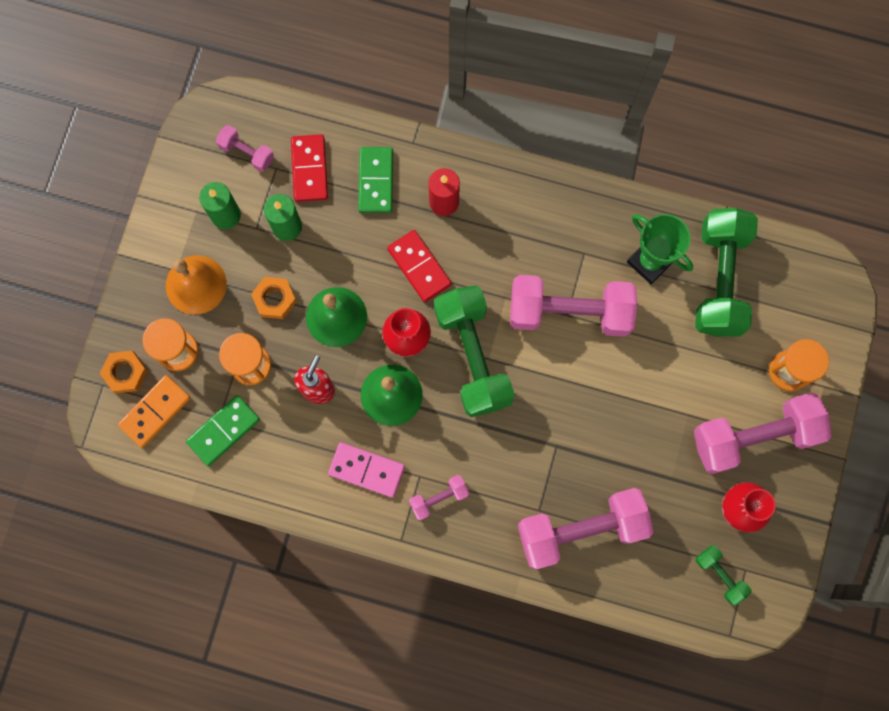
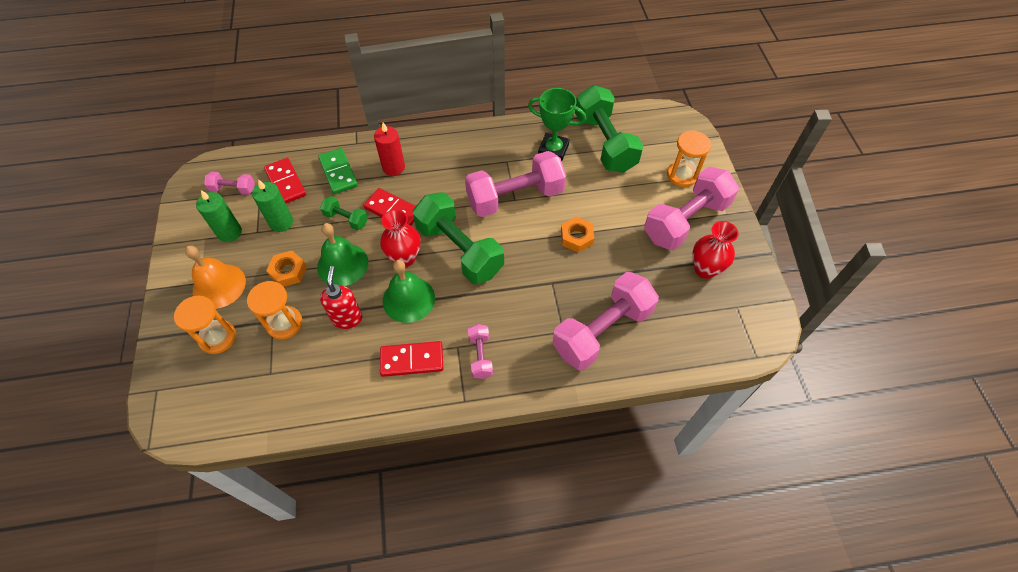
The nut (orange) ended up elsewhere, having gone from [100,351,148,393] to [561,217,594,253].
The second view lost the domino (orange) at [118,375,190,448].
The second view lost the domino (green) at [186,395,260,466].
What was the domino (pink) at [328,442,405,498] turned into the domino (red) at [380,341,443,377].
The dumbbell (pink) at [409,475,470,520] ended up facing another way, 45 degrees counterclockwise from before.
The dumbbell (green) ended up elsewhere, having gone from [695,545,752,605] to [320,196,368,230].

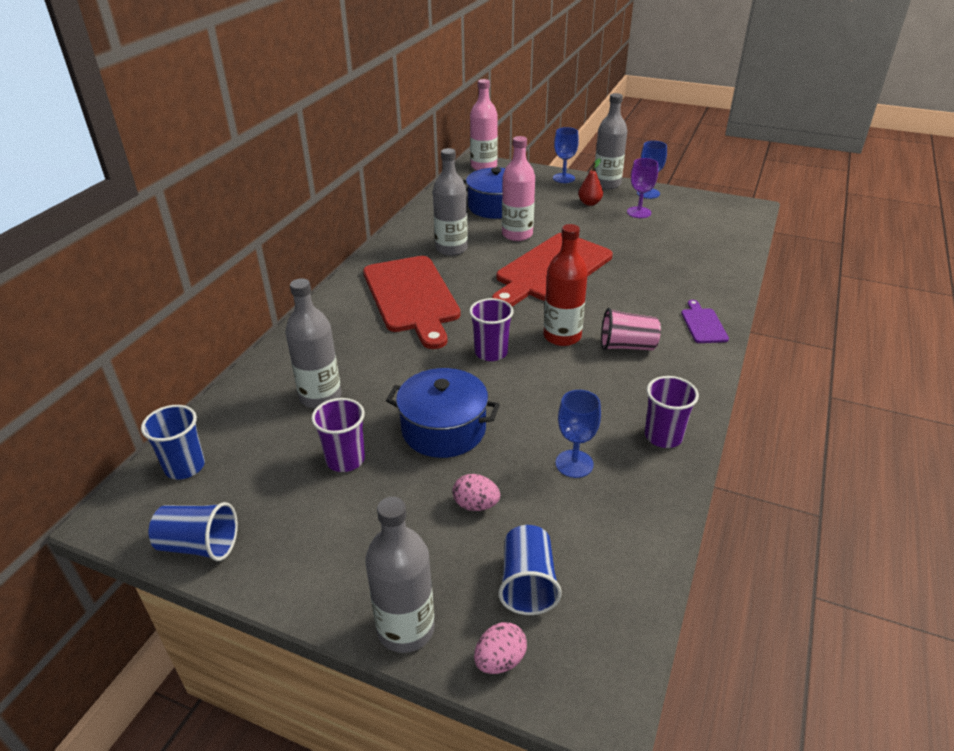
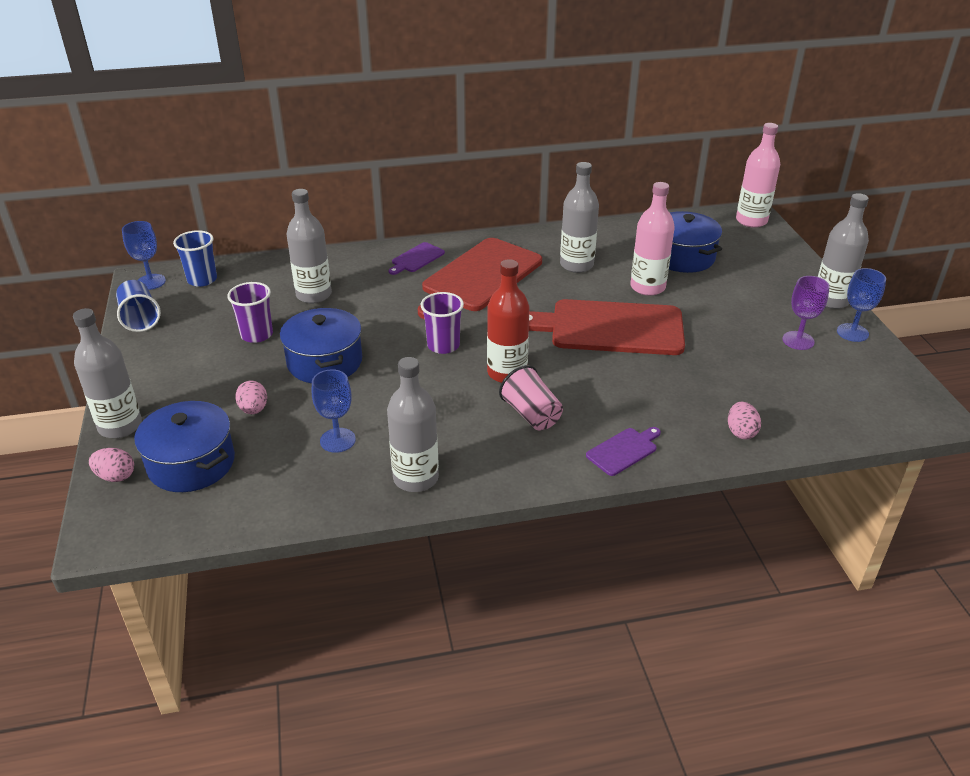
Where the cup (blue) stood at [499,525,562,615], the pot (blue) came to stand at [134,401,235,492].
The goblet (blue) ended up elsewhere, having gone from [553,127,579,183] to [122,221,166,290].
The second view lost the pear (red) at [578,158,603,206].
Where the cup (purple) stood at [645,376,699,448], the bottle (grey) came to stand at [387,357,439,492].
The second view gained the cutting board (purple) at [388,242,445,275].
The second view gained the egg (pink) at [728,402,761,439].

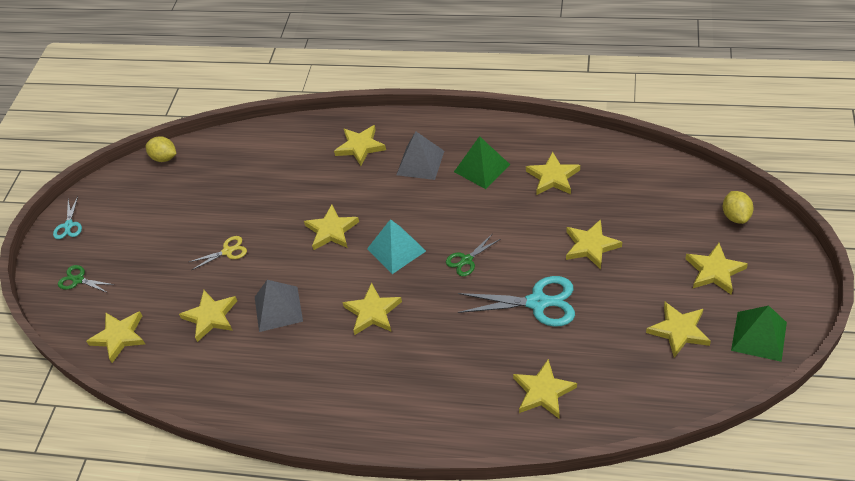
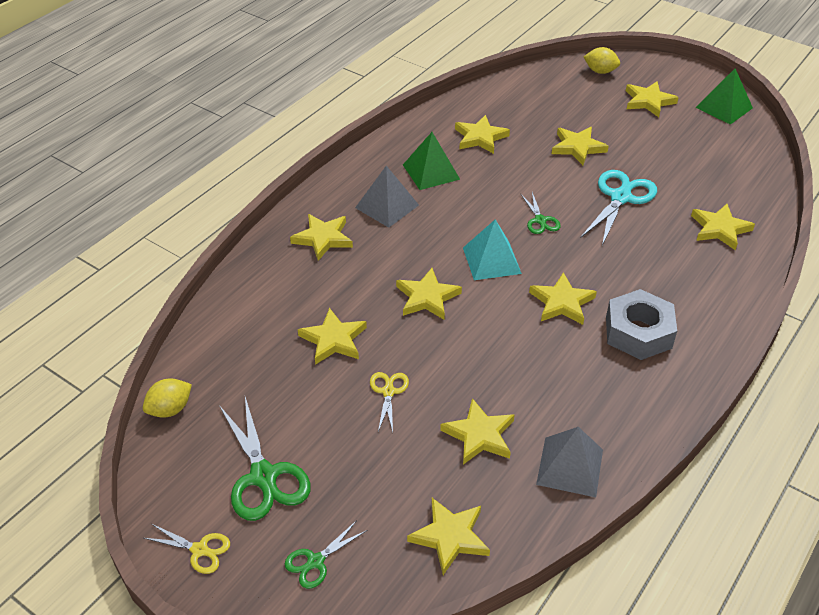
What was the scissors (turquoise) at [53,196,82,239] turned into the scissors (yellow) at [144,524,230,574].
The pyramid (grey) ended up elsewhere, having gone from [255,280,303,332] to [536,427,603,497].
The star (yellow) ended up elsewhere, having gone from [646,302,711,358] to [298,308,367,365].
The second view gained the scissors (green) at [219,397,311,521].
The second view gained the nut (grey) at [606,289,677,360].

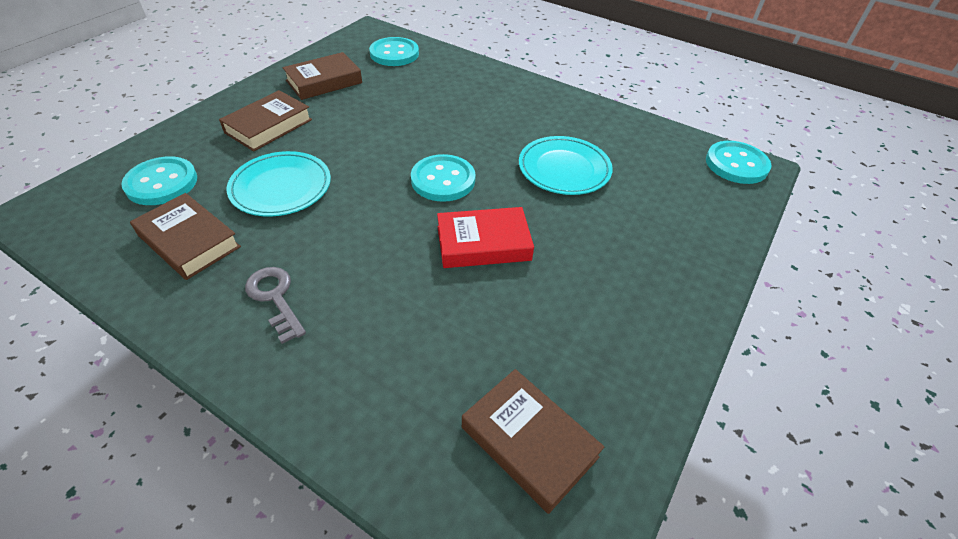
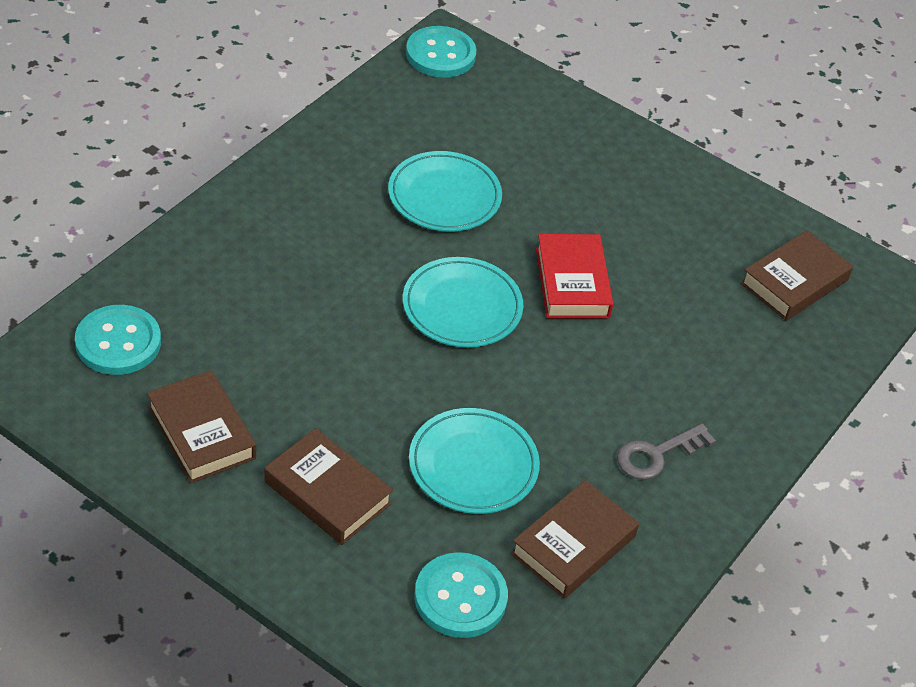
Where the button (turquoise) stood at [411,154,475,202], the plate (turquoise) came to stand at [403,257,523,347].

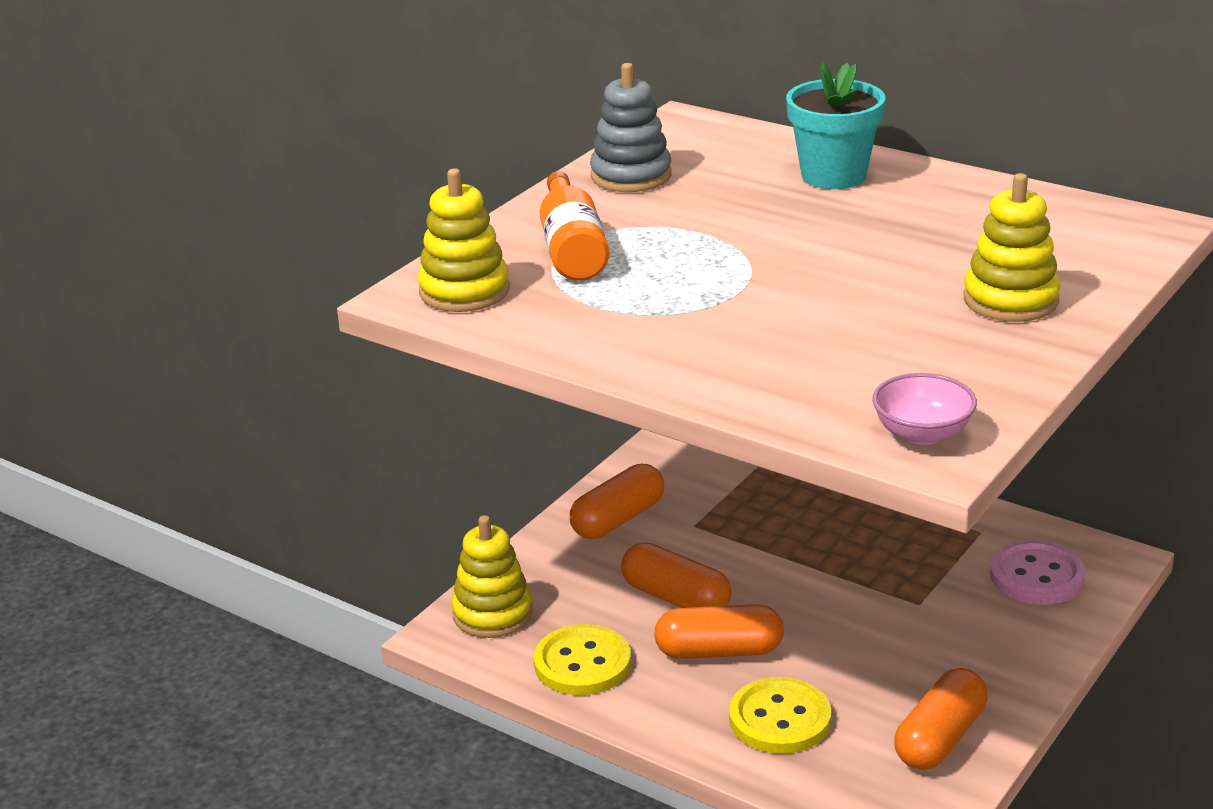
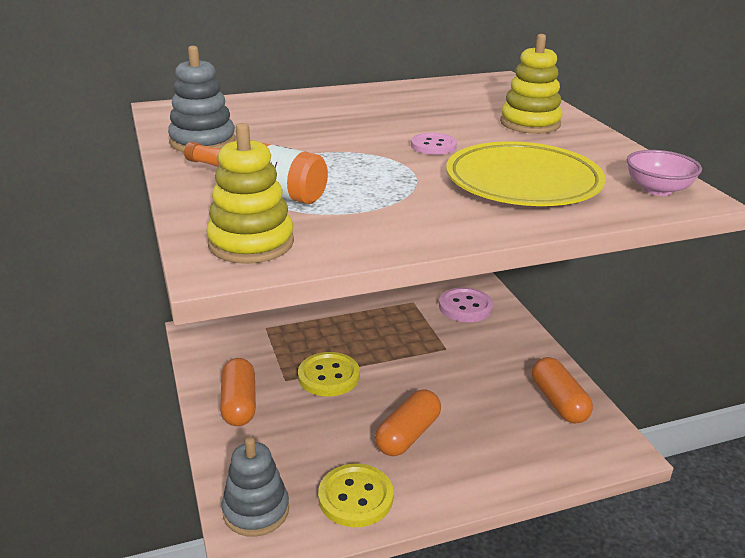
What was the stacking toy (yellow) at [451,515,533,638] turned into the stacking toy (grey) at [222,437,289,537].
The second view lost the capsule (orange) at [621,542,732,608].
The button (yellow) ended up elsewhere, having gone from [729,677,831,754] to [298,352,360,397].
The second view lost the flower pot (turquoise) at [786,62,885,189].
The second view gained the button (pink) at [411,133,457,155].
The second view gained the plate (yellow) at [446,141,606,206].

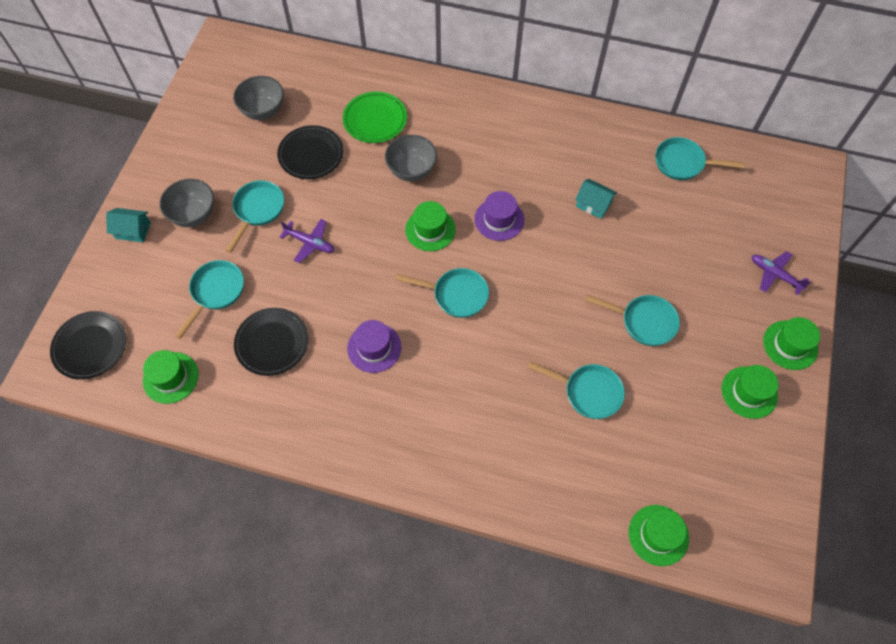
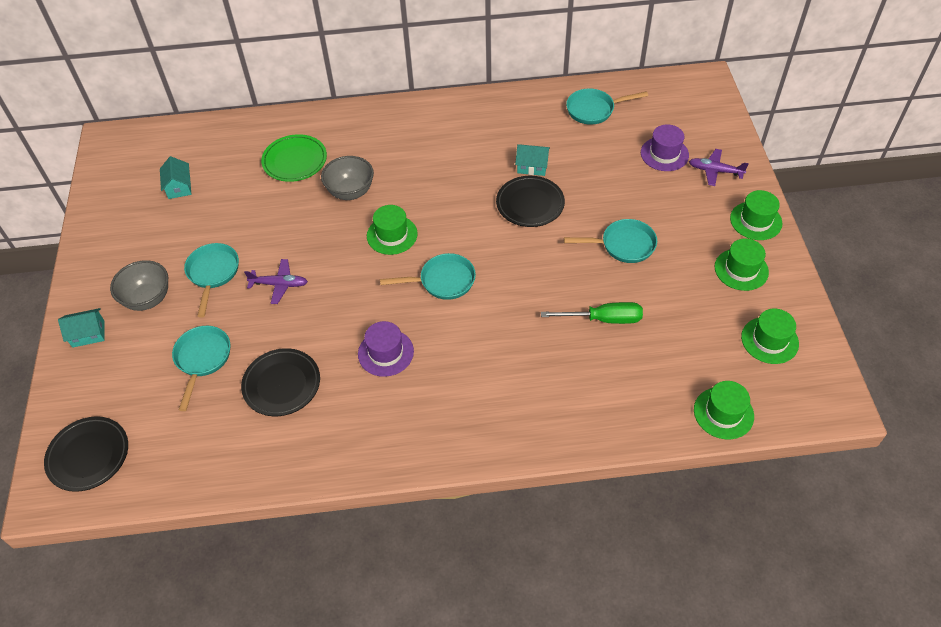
The hat (green) ended up elsewhere, having gone from [143,350,199,404] to [741,309,799,364].
Where the bowl (grey) stood at [233,76,284,120], the house (turquoise) came to stand at [160,156,191,199].
The plate (black) ended up elsewhere, having gone from [277,125,344,179] to [496,176,565,227].
The hat (purple) ended up elsewhere, having gone from [474,191,524,241] to [641,124,689,171].
Where the pan (turquoise) stood at [528,361,625,419], the screwdriver (green) came to stand at [541,302,643,324].

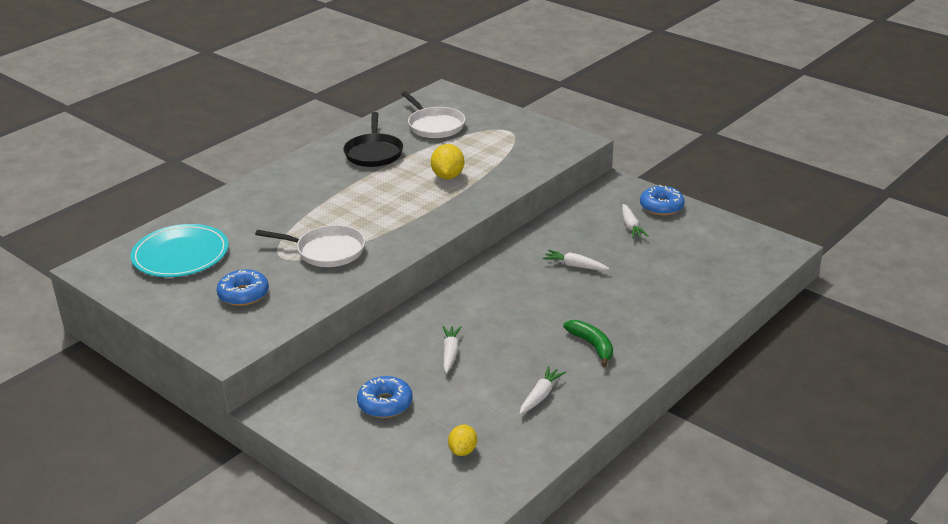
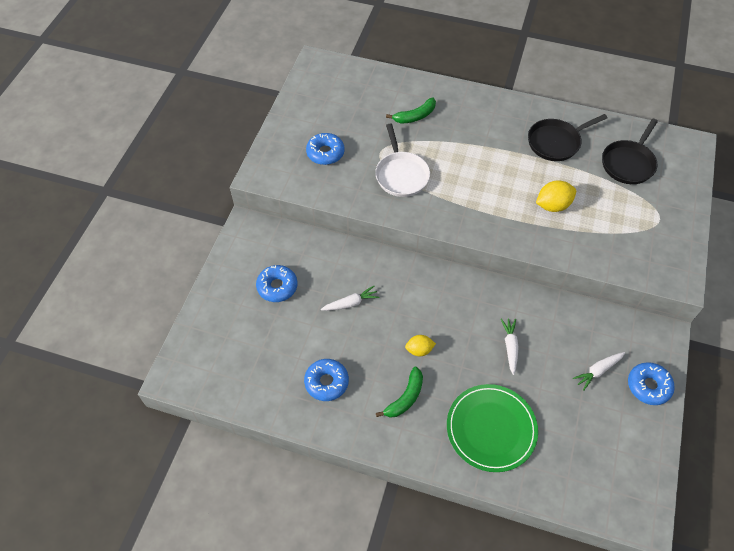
The second view lost the plate (turquoise) at [131,224,229,277].
What was the pan (white) at [401,91,465,138] turned into the pan (black) at [602,119,658,184].
The lemon (yellow) ended up elsewhere, having gone from [448,425,477,456] to [405,335,436,356].
Where the carrot (white) stood at [519,366,566,414], the donut (blue) came to stand at [304,359,349,401].
The second view gained the banana (green) at [386,98,436,124].
The second view gained the plate (green) at [447,384,538,472].

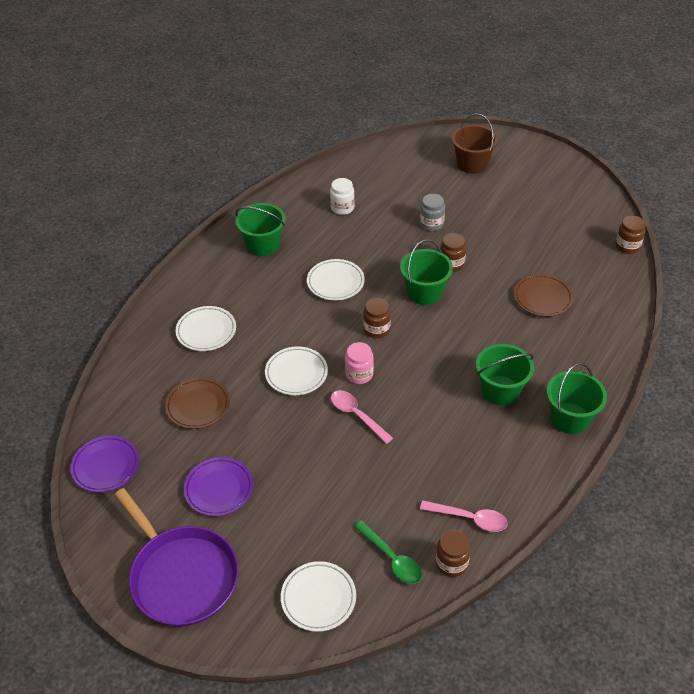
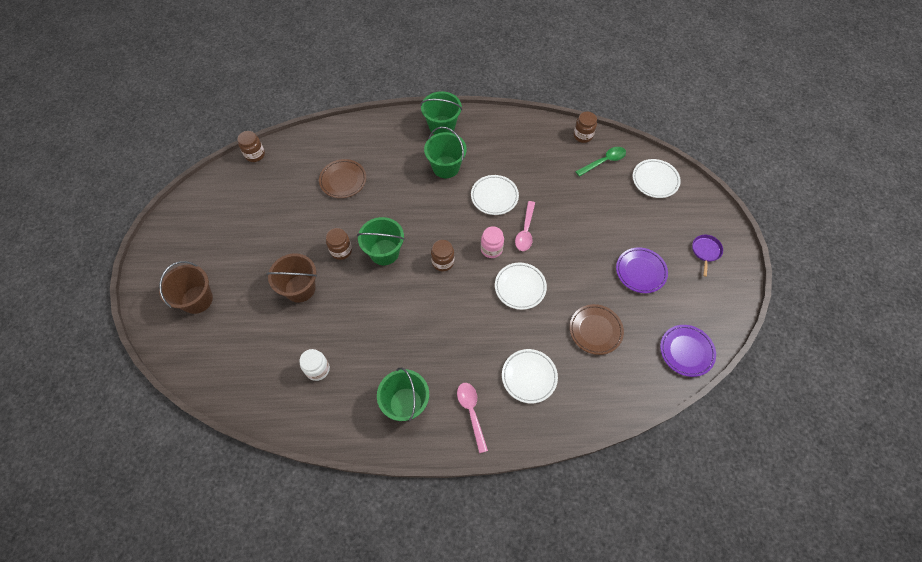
The size of the pan (purple) at [115,488,238,627] changed by a factor of 0.42.
The plate (white) ended up elsewhere, having gone from [307,259,365,300] to [471,175,519,215].
The spoon (green) at [354,520,422,584] ended up facing another way, 45 degrees clockwise from before.
Where the jar (grey) stood at [420,194,445,231], the bucket (brown) came to stand at [266,253,317,302].
The spoon (pink) ended up elsewhere, having gone from [420,500,508,532] to [457,383,488,453].

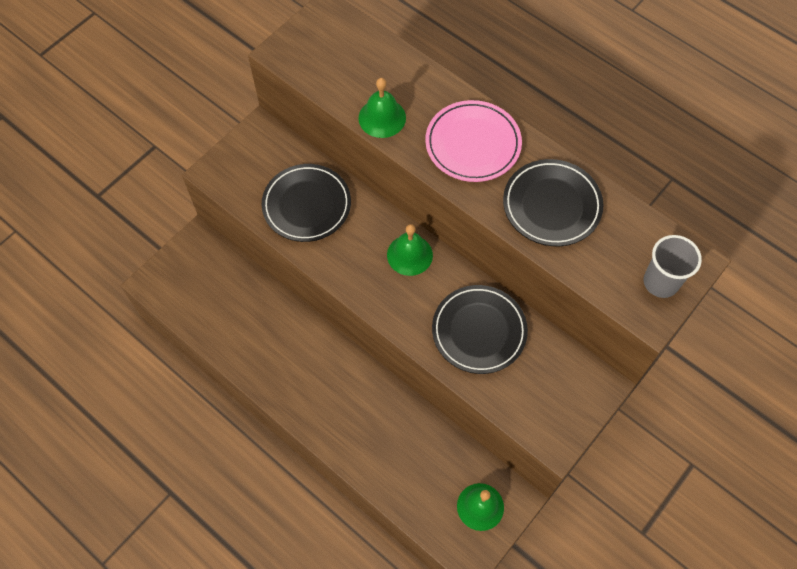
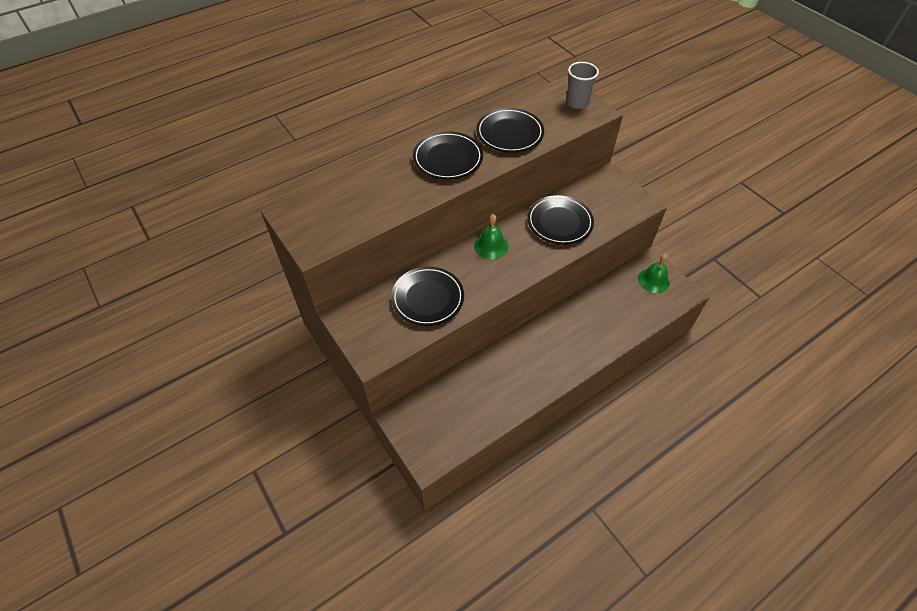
The second view lost the bell (green) at [358,78,406,138].
What was the plate (pink) at [425,100,522,182] turned into the plate (black) at [413,131,483,180].

